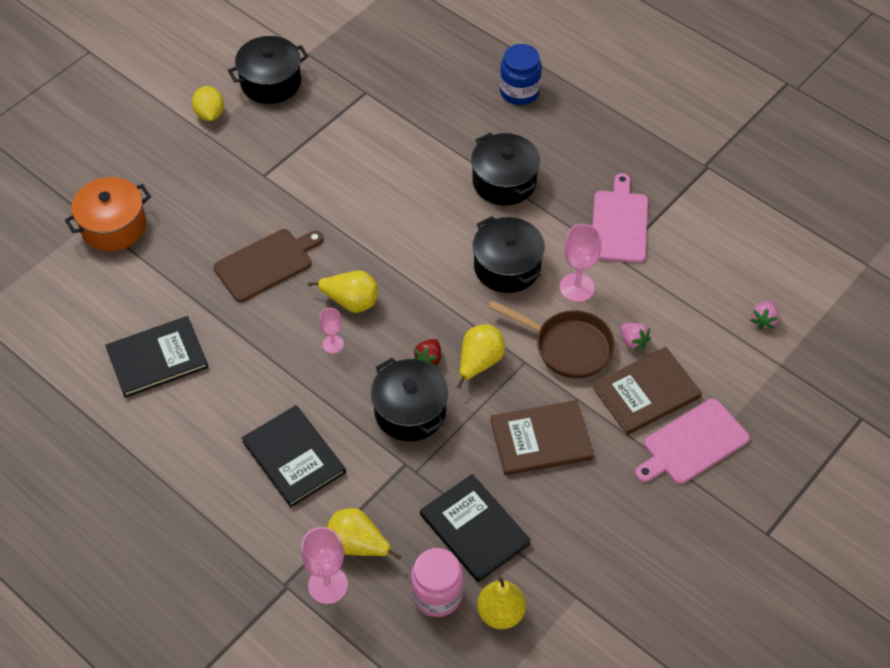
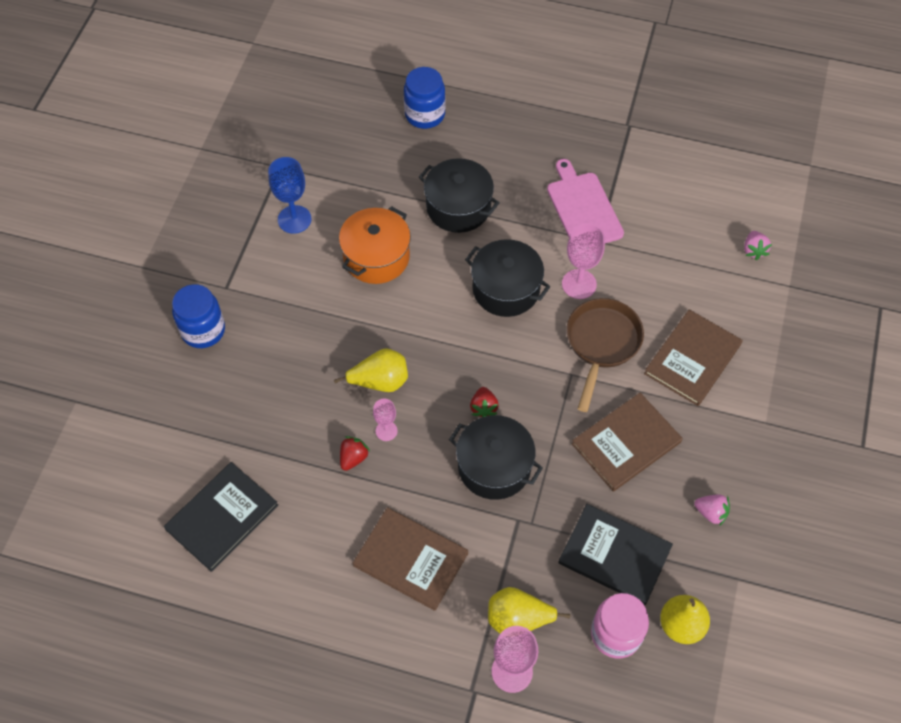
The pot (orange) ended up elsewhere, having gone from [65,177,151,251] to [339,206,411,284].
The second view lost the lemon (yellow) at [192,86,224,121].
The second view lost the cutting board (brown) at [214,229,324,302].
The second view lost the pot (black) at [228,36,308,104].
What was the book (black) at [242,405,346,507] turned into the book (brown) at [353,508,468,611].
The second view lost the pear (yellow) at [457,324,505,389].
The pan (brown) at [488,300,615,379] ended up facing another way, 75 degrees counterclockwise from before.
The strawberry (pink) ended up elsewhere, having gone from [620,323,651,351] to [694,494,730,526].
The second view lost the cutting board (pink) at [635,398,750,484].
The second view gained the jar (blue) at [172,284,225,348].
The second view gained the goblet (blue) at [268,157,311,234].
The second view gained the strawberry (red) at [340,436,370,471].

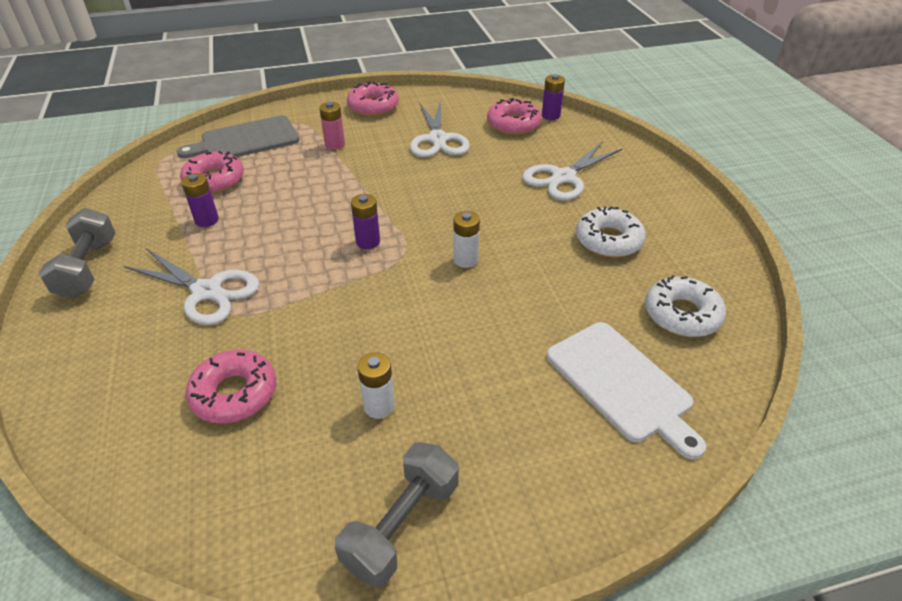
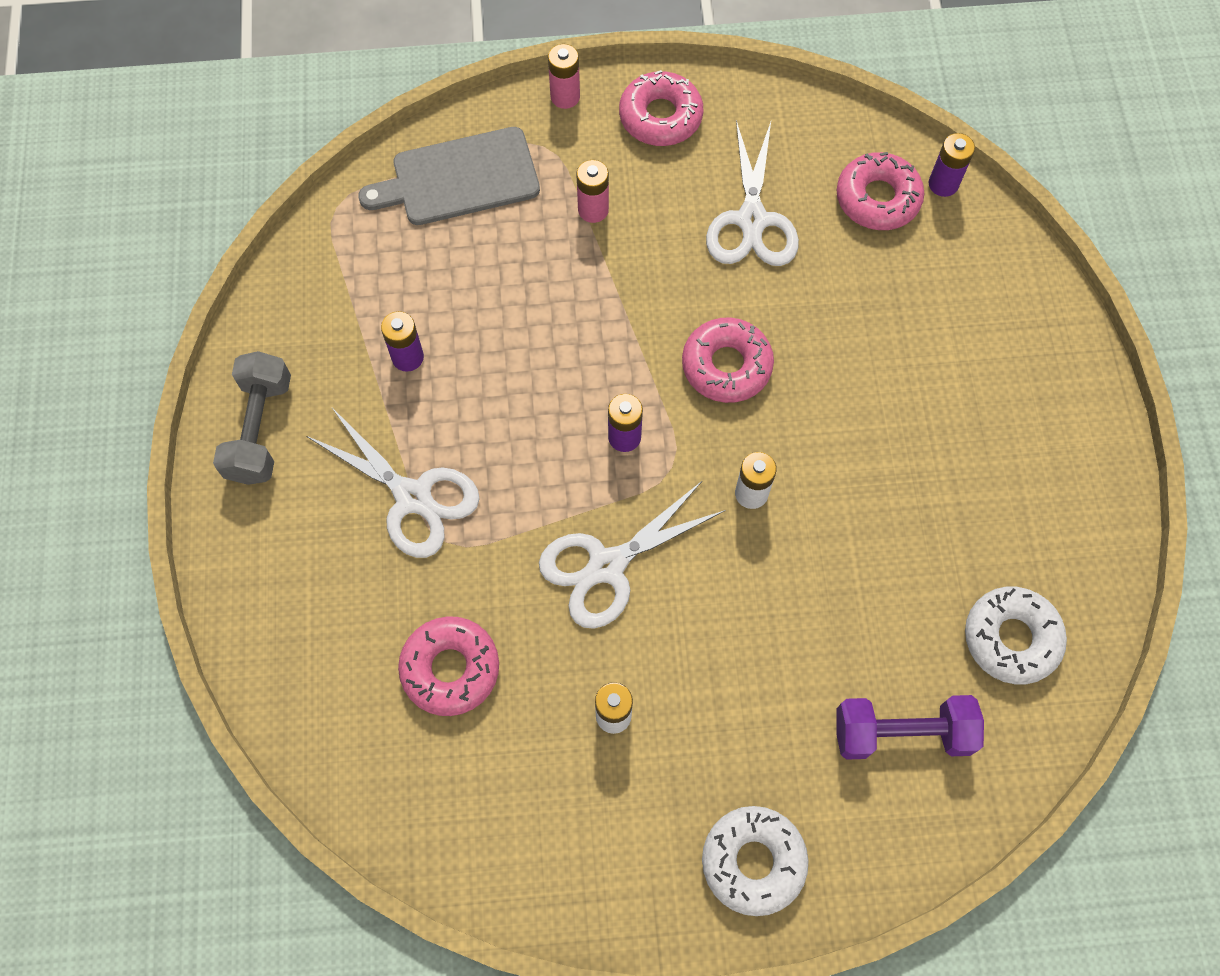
The donut (pink) ended up elsewhere, having gone from [180,151,244,194] to [682,318,774,403].
The second view lost the dumbbell (grey) at [335,442,459,588].
The scissors (white) ended up elsewhere, having gone from [522,141,623,200] to [539,480,726,629].
Where the cutting board (white) stood at [546,322,706,459], the dumbbell (purple) came to stand at [836,695,984,760].
The donut (white) ended up elsewhere, having gone from [576,206,646,258] to [702,806,808,916].
The second view gained the battery (pink) at [548,44,580,109].

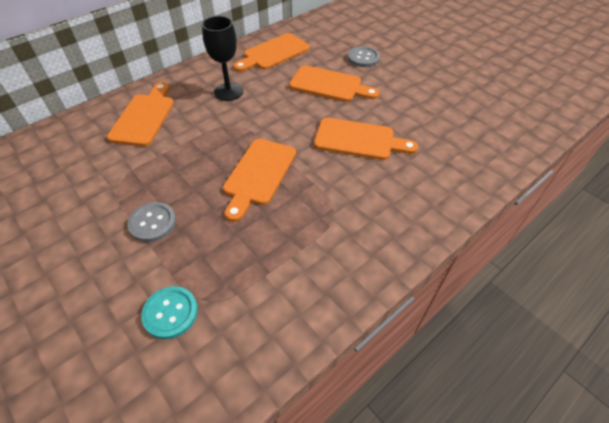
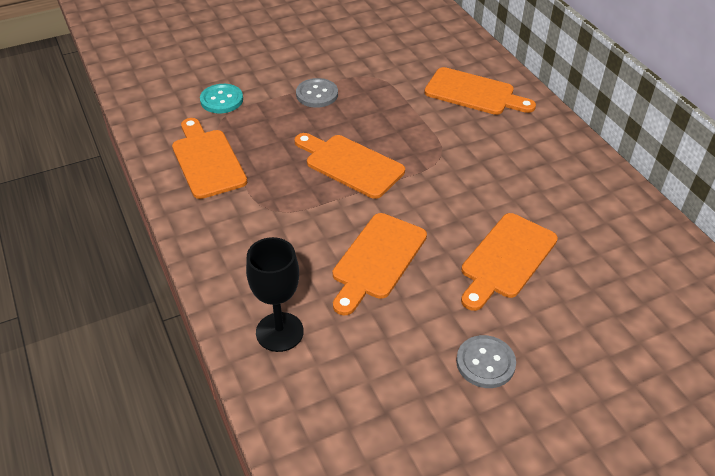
The goblet (black) ended up elsewhere, having gone from [202,16,243,101] to [246,237,304,352].
The cutting board (orange) ended up elsewhere, having gone from [233,33,310,72] to [172,118,247,199].
The button (grey) ended up elsewhere, having gone from [348,46,380,67] to [456,335,516,388].

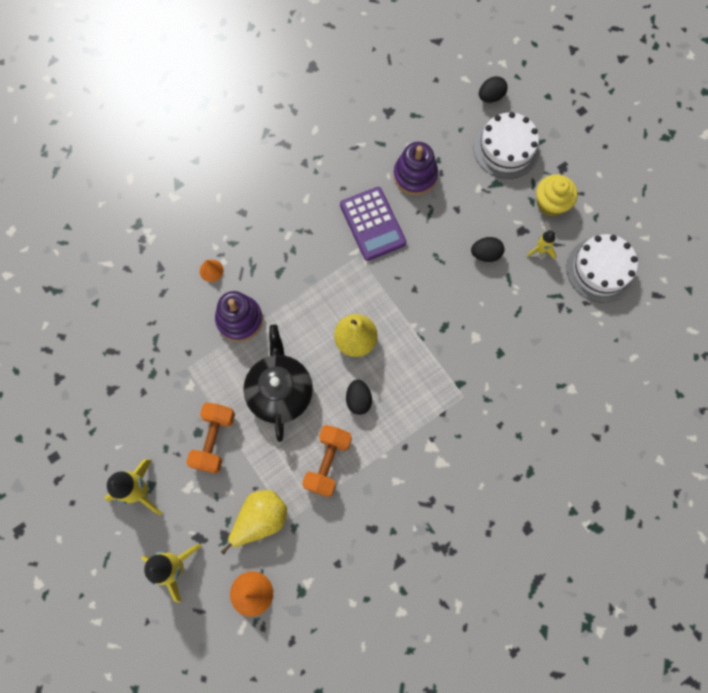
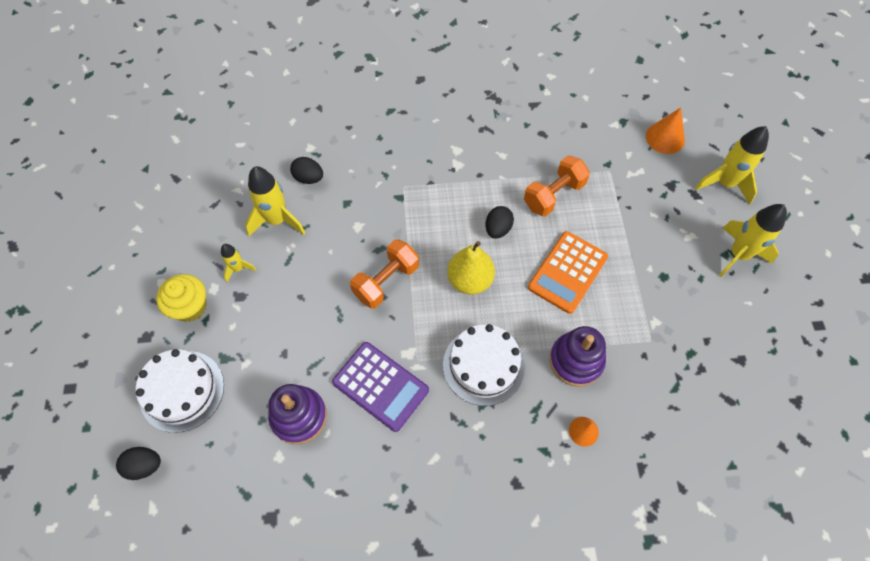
The dumbbell (orange) ended up elsewhere, having gone from [186,403,235,474] to [350,239,419,309].
The second view lost the pear (yellow) at [221,490,287,554].
Where the teapot (black) stood at [243,325,313,442], the calculator (orange) came to stand at [528,231,608,314].
The calculator (purple) at [340,187,407,261] ended up facing another way, 120 degrees clockwise from before.
The egg (black) ended up elsewhere, having gone from [471,237,504,262] to [290,157,323,184].
The cake (white) ended up elsewhere, having gone from [567,234,638,303] to [443,324,525,406].
The second view gained the rocket (yellow) at [245,166,305,236].

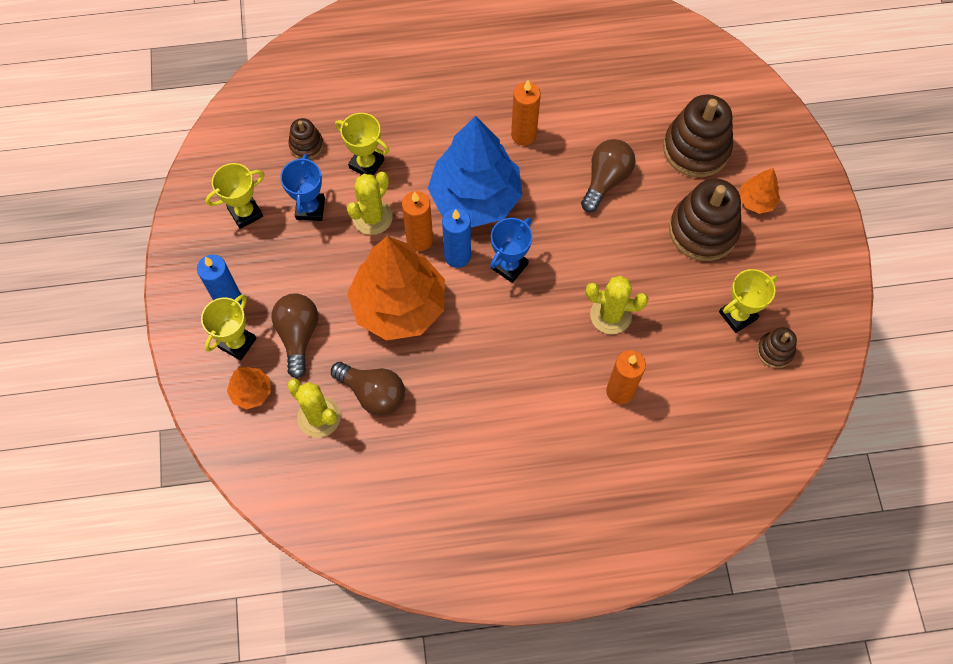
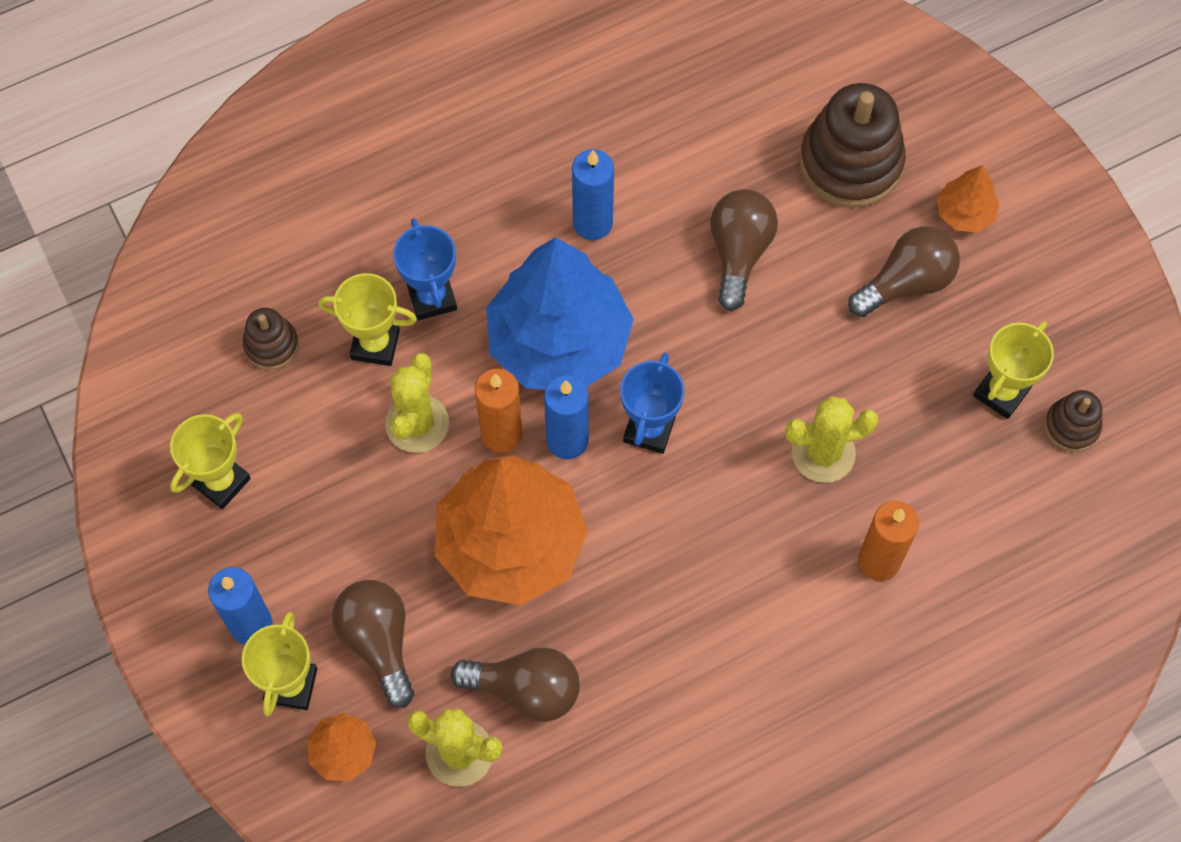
The trophy (blue) ended up elsewhere, having gone from [280,154,325,221] to [393,218,457,321].
What was the candle (orange) at [511,80,541,146] turned into the candle (blue) at [572,149,614,240].
Where the stacking toy (brown) stood at [669,178,741,261], the light bulb (brown) came to stand at [848,226,960,317].

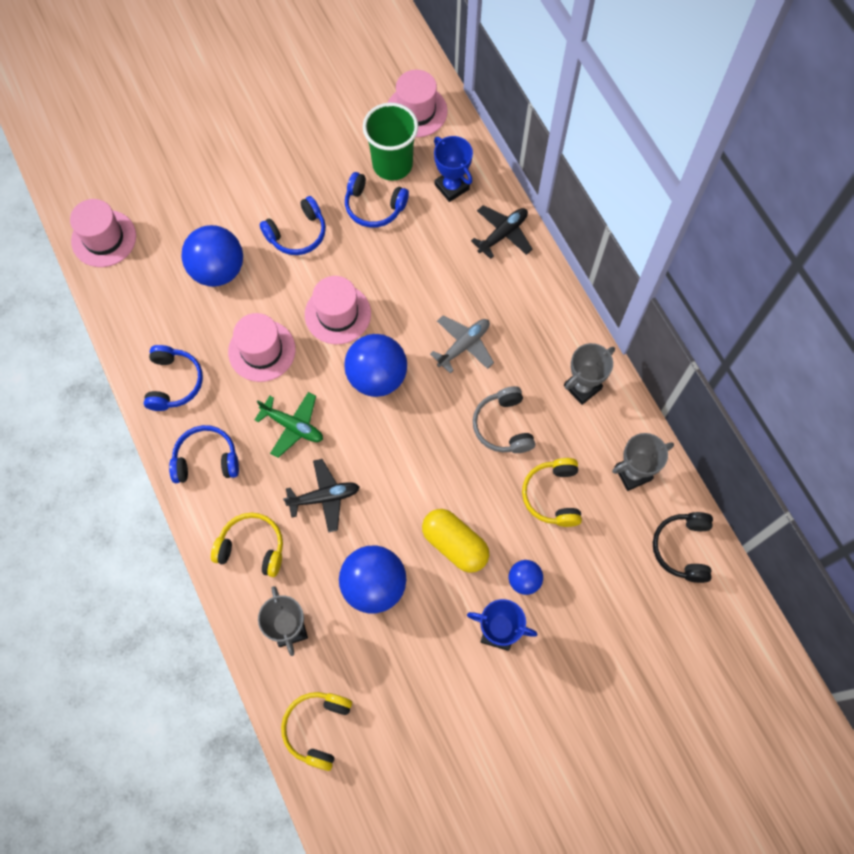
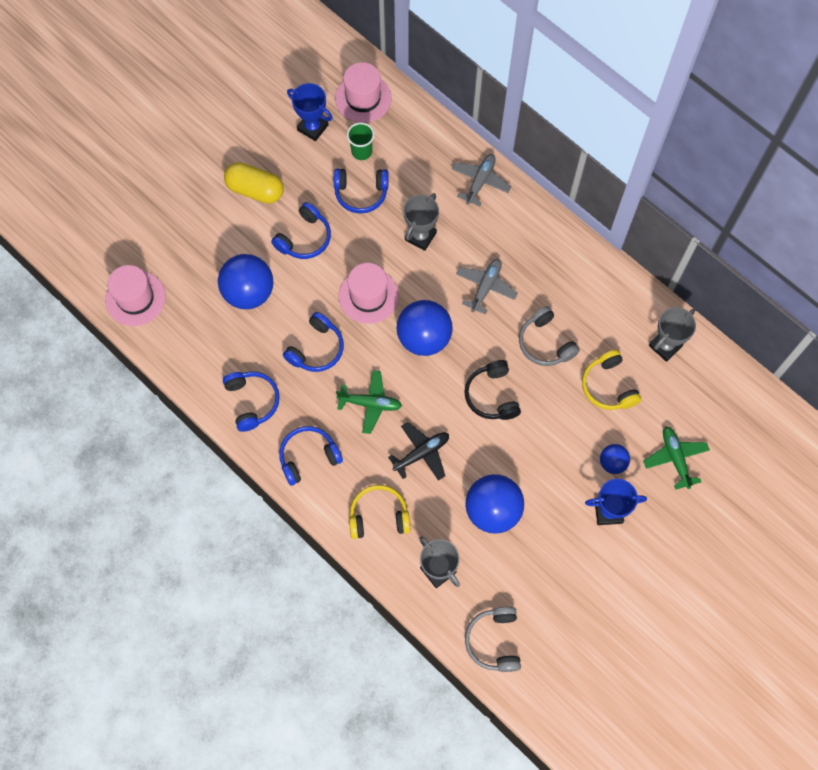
Where the hat (pink) stood at [228,313,296,382], the headphones (blue) came to stand at [283,312,344,372].
What was the headphones (yellow) at [281,692,352,771] turned into the headphones (grey) at [465,607,521,672].
The size of the cup (green) at [363,103,418,181] changed by a factor of 0.56.
The capsule (yellow) ended up elsewhere, having gone from [422,509,489,573] to [224,162,284,204].
The trophy (blue) ended up elsewhere, having gone from [434,136,473,202] to [287,83,333,141].
What was the plane (black) at [471,205,532,259] turned into the plane (grey) at [451,154,511,206].
The trophy (grey) ended up elsewhere, having gone from [564,343,615,405] to [403,193,439,251].
The headphones (black) ended up elsewhere, having gone from [653,512,713,583] to [464,360,521,420].
The second view gained the plane (green) at [643,427,710,489].

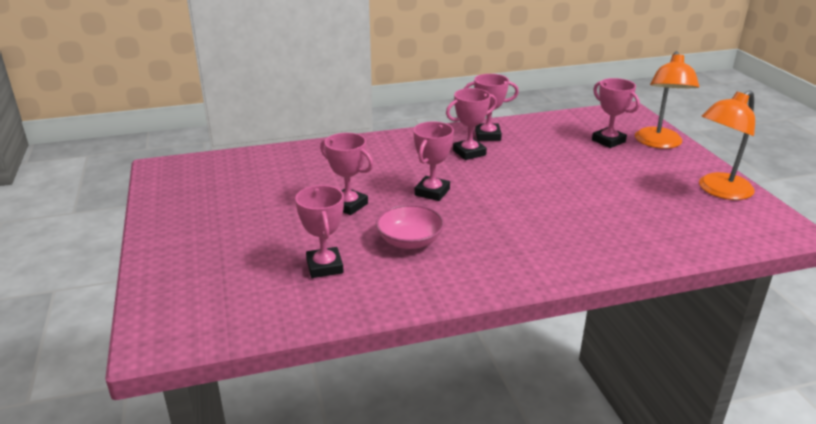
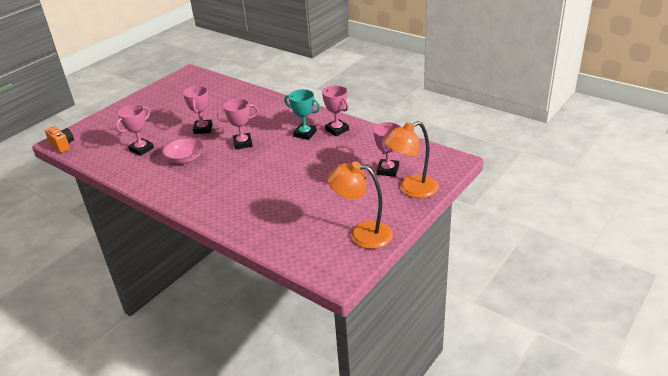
What was the trophy (pink) at [446,88,497,160] turned into the trophy (turquoise) at [284,89,321,140].
The second view gained the camera (orange) at [45,126,74,153].

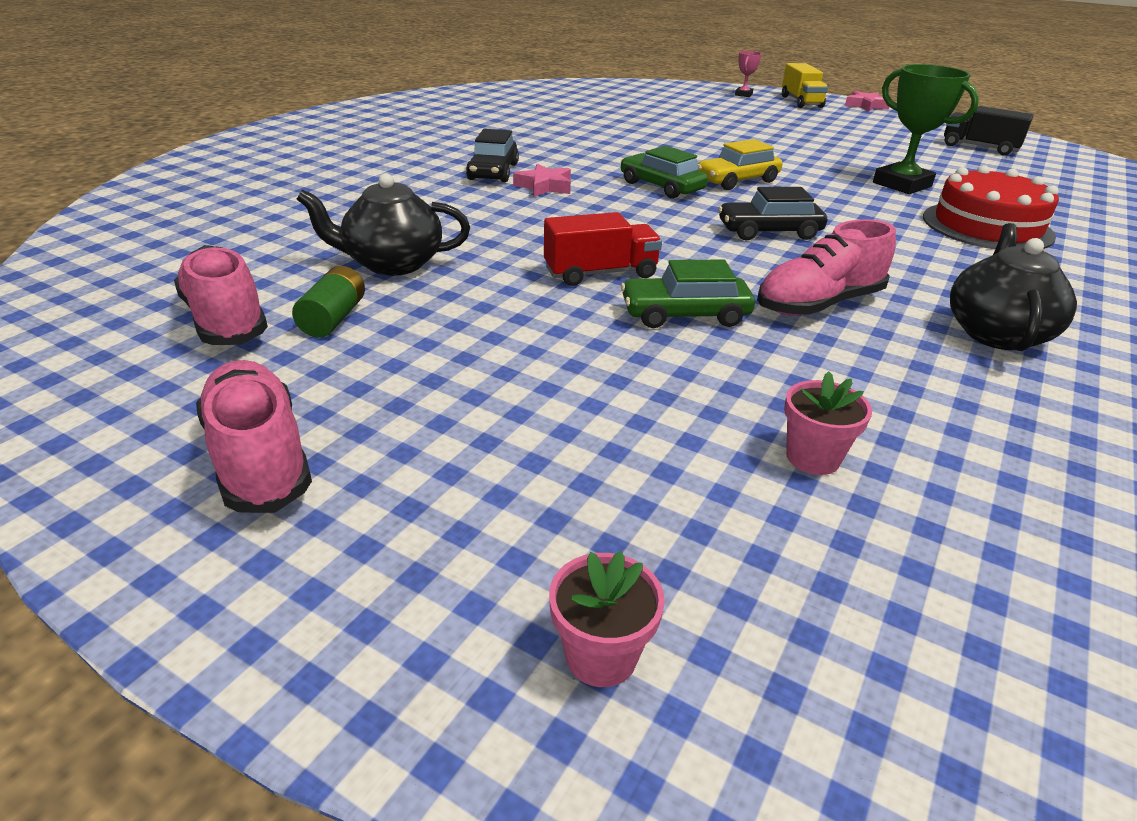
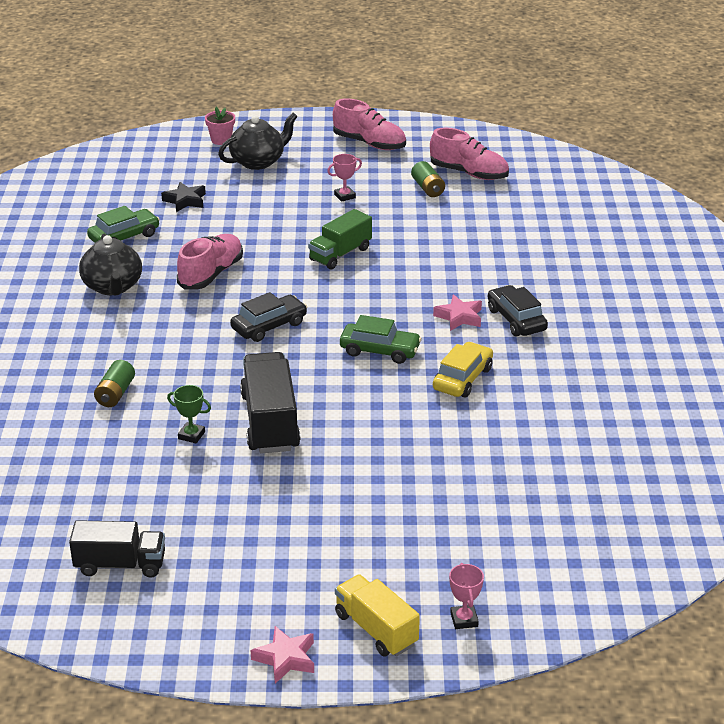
The teapot (black) ended up elsewhere, having gone from [296,173,470,276] to [218,113,298,170].
What was the truck (red) at [544,212,662,286] turned into the truck (green) at [308,209,372,269].
The car (green) ended up elsewhere, having gone from [621,260,755,328] to [87,206,160,243].
The car (yellow) ended up elsewhere, having gone from [698,139,782,190] to [433,342,493,397].
Where the flower pot (pink) stood at [784,372,872,475], the star (black) came to stand at [161,182,206,212].
The size of the trophy (green) at [873,64,979,194] changed by a factor of 0.51.
Where the cake (red) stood at [923,165,1059,249], the battery (green) came to stand at [94,360,135,407].
The second view gained the truck (black) at [240,352,300,454].
The second view gained the trophy (pink) at [327,154,362,202].

